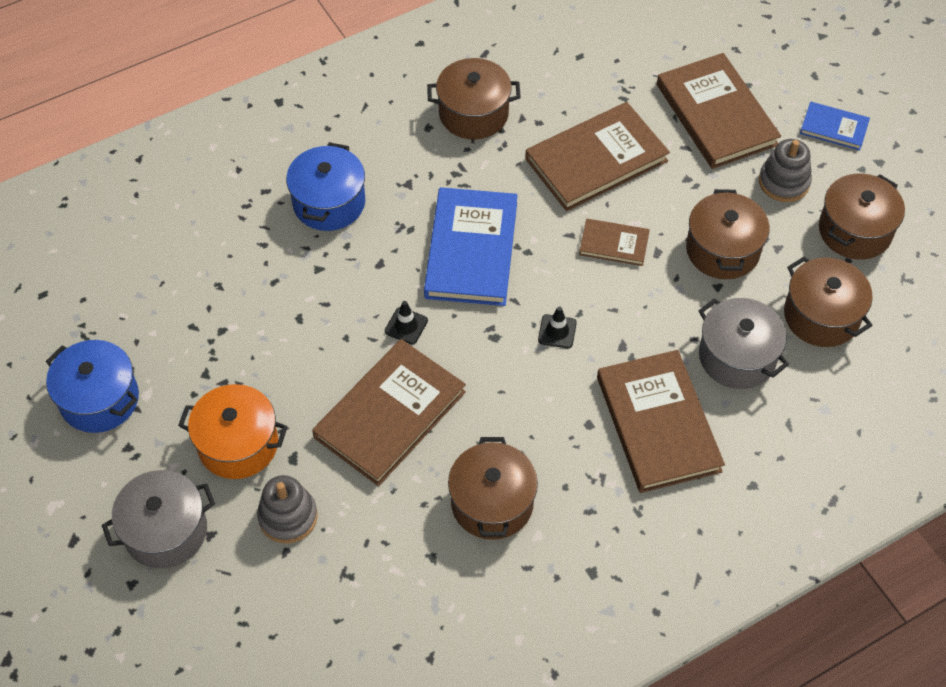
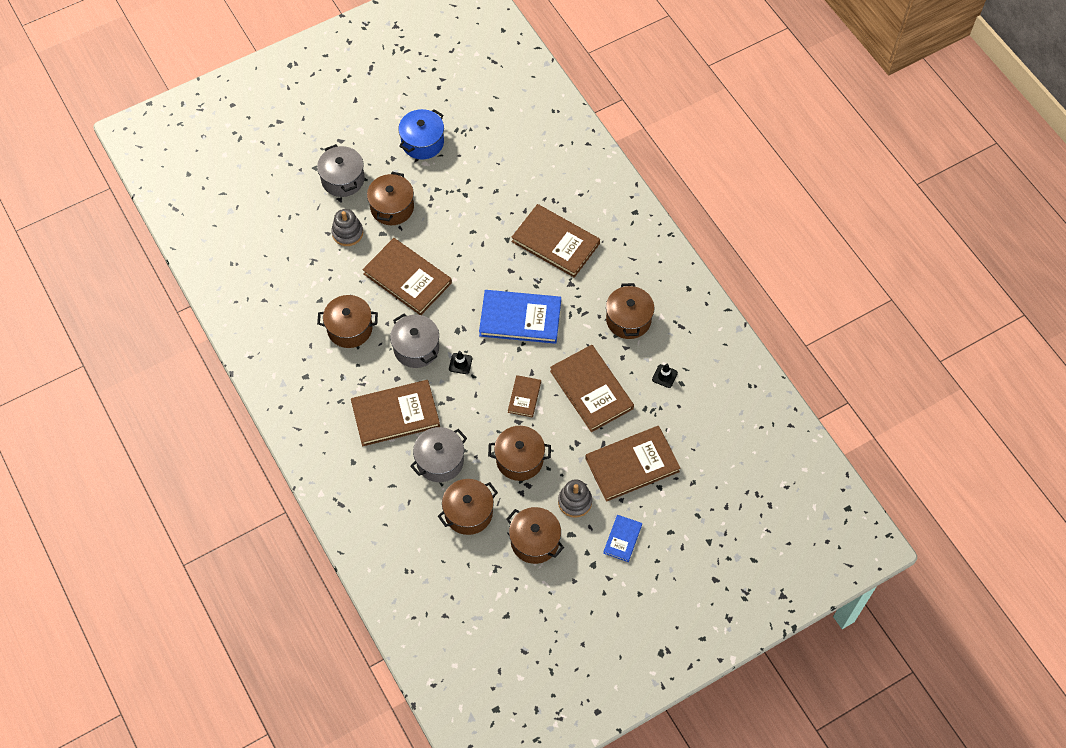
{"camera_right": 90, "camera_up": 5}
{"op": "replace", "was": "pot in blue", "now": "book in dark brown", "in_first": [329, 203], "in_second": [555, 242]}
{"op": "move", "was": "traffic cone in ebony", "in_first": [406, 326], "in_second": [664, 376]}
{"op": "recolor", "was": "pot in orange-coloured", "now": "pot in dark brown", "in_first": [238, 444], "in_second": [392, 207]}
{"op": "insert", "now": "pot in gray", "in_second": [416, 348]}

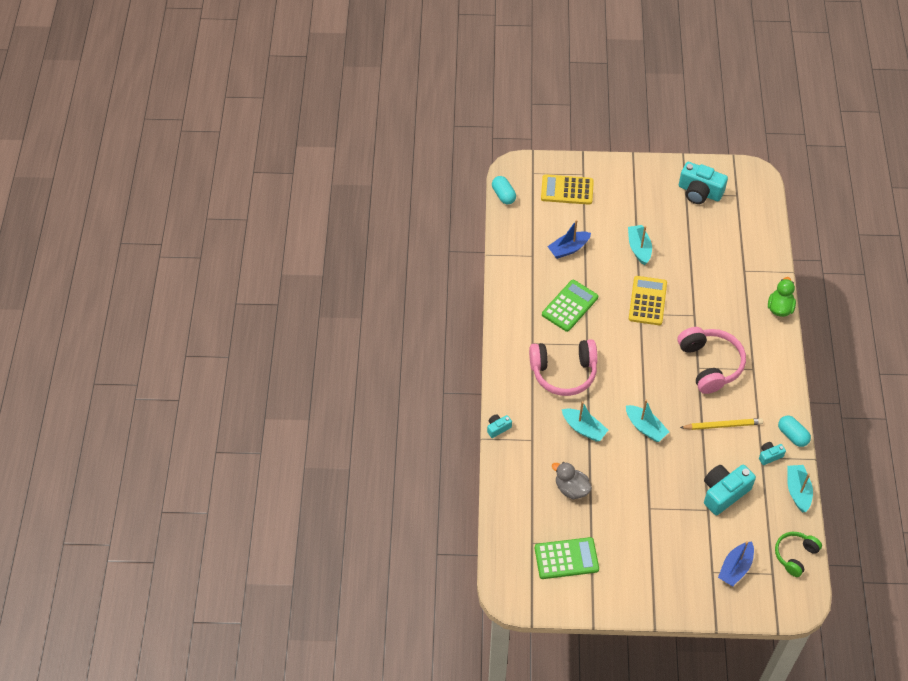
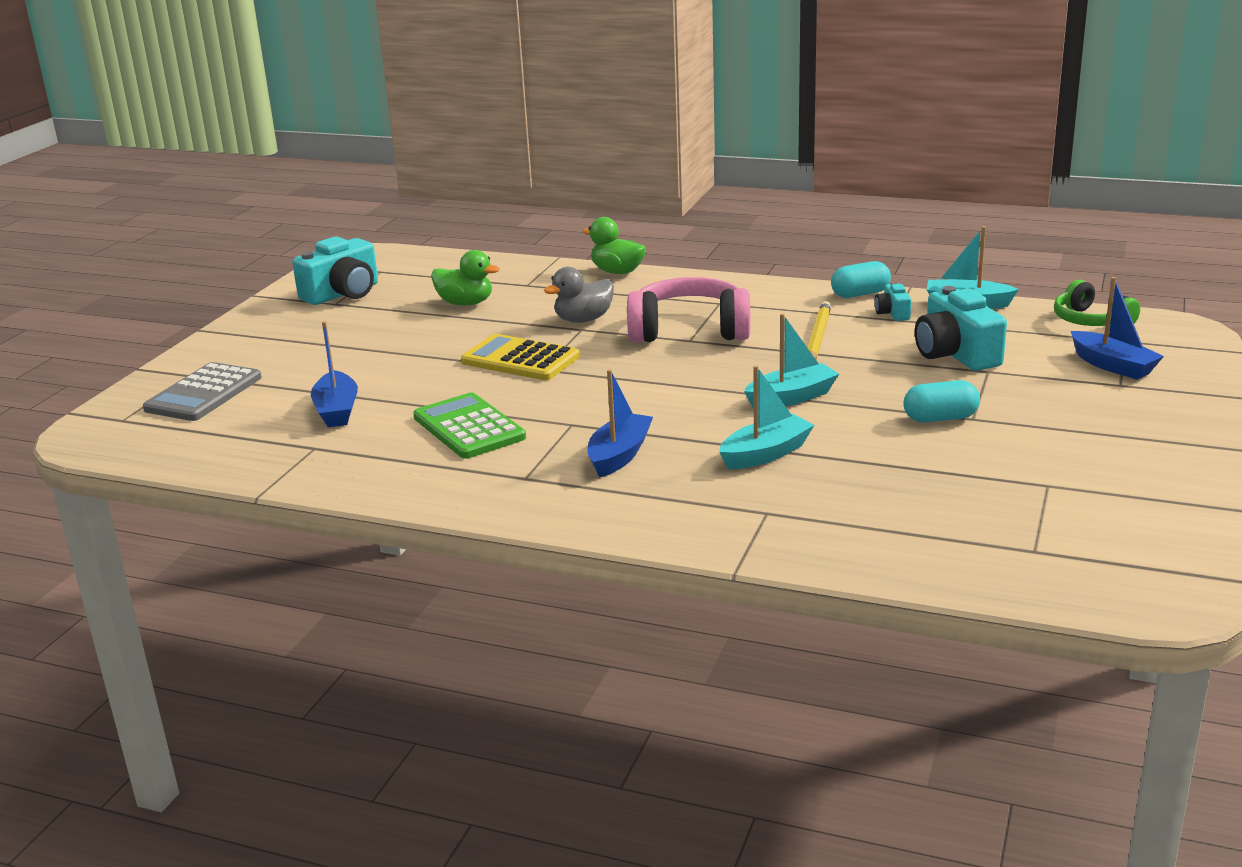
{"camera_right": -70, "camera_up": -30}
{"op": "recolor", "was": "adding machine in bright yellow", "now": "adding machine in gray", "in_first": [567, 190], "in_second": [204, 393]}
{"op": "move", "was": "pill in aqua", "in_first": [503, 195], "in_second": [940, 418]}
{"op": "delete", "was": "toy boat in aqua", "in_first": [639, 248]}
{"op": "replace", "was": "headphones in pink", "now": "toy boat in blue", "in_first": [563, 372], "in_second": [619, 455]}
{"op": "delete", "was": "photo camera in aqua", "in_first": [498, 428]}
{"op": "move", "was": "duck in gray", "in_first": [571, 488], "in_second": [583, 320]}
{"op": "delete", "was": "adding machine in leaf-green", "in_first": [566, 558]}
{"op": "insert", "now": "duck in leaf-green", "in_second": [465, 303]}

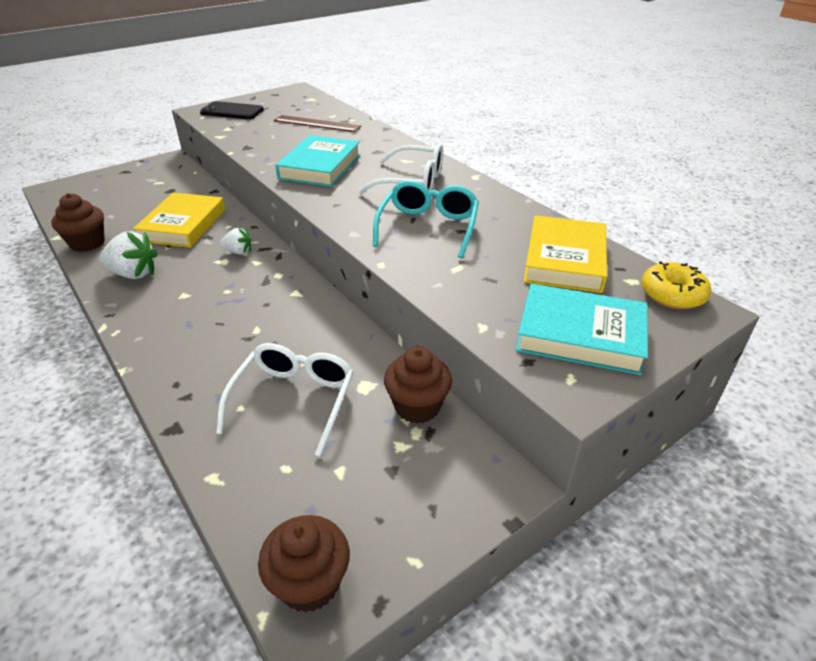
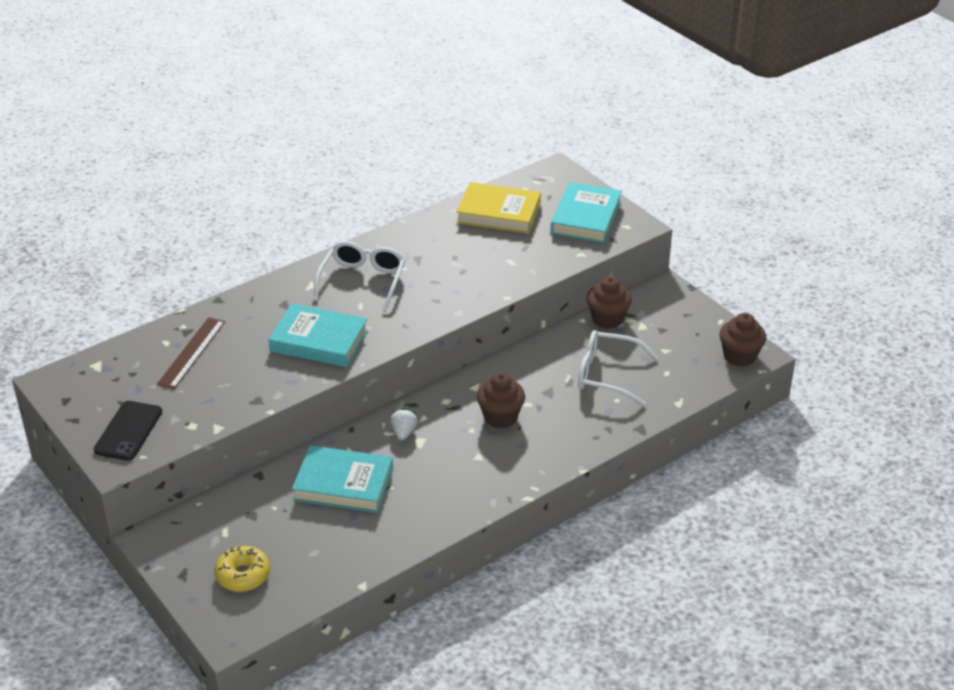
{"camera_right": -90, "camera_up": 0}
{"op": "delete", "was": "spectacles in aqua", "in_first": [428, 227]}
{"op": "recolor", "was": "book in bright yellow", "now": "book in aqua", "in_first": [183, 225], "in_second": [343, 484]}
{"op": "move", "was": "cupcake in dark brown", "in_first": [87, 243], "in_second": [500, 417]}
{"op": "delete", "was": "toy strawberry in pure white", "in_first": [133, 274]}
{"op": "move", "was": "glazed donut in bright yellow", "in_first": [672, 294], "in_second": [243, 575]}

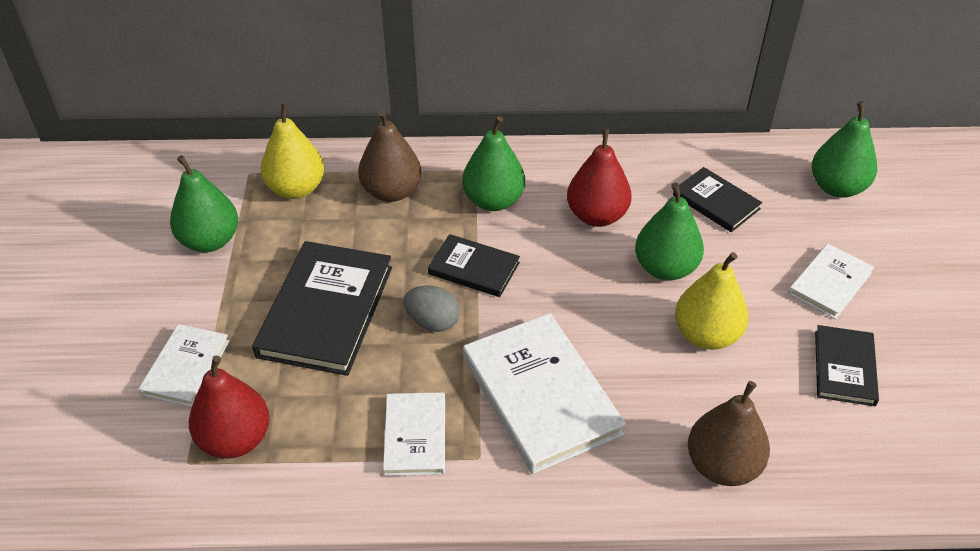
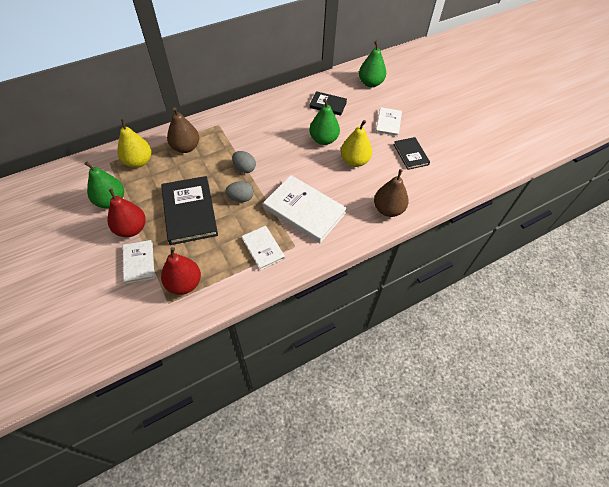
{"camera_right": -30, "camera_up": 10}
{"op": "delete", "was": "toy pear in leaf-green", "in_first": [493, 201]}
{"op": "move", "was": "toy pear in crimson", "in_first": [597, 216], "in_second": [131, 229]}
{"op": "replace", "was": "book in ebony", "now": "egg in gray", "in_first": [474, 268], "in_second": [244, 168]}

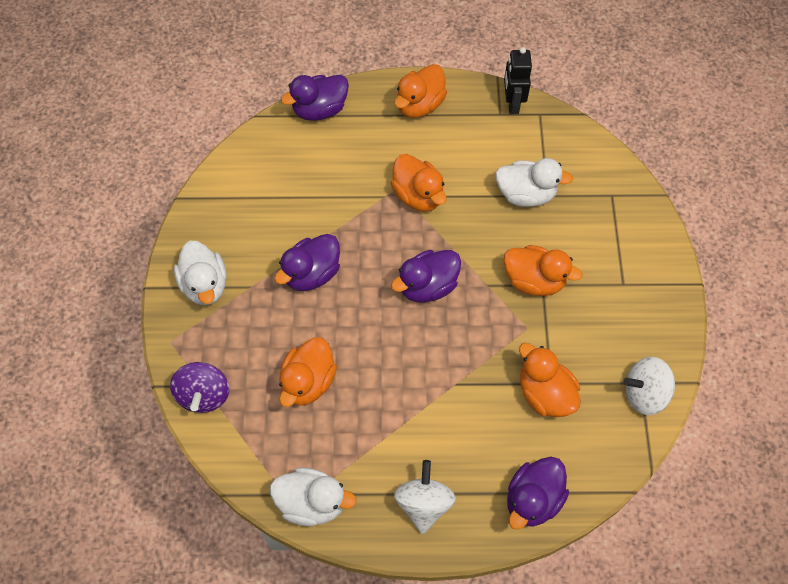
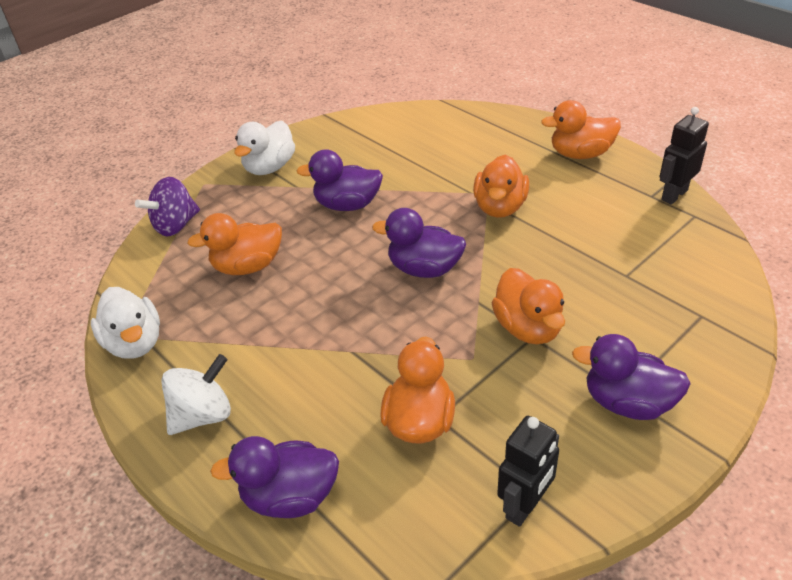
{"camera_right": 50, "camera_up": -20}
{"op": "move", "was": "duck in purple", "in_first": [320, 110], "in_second": [627, 402]}
{"op": "delete", "was": "duck in pure white", "in_first": [526, 194]}
{"op": "replace", "was": "whirligig in pure white", "now": "toy robot in ebony", "in_first": [644, 394], "in_second": [525, 506]}

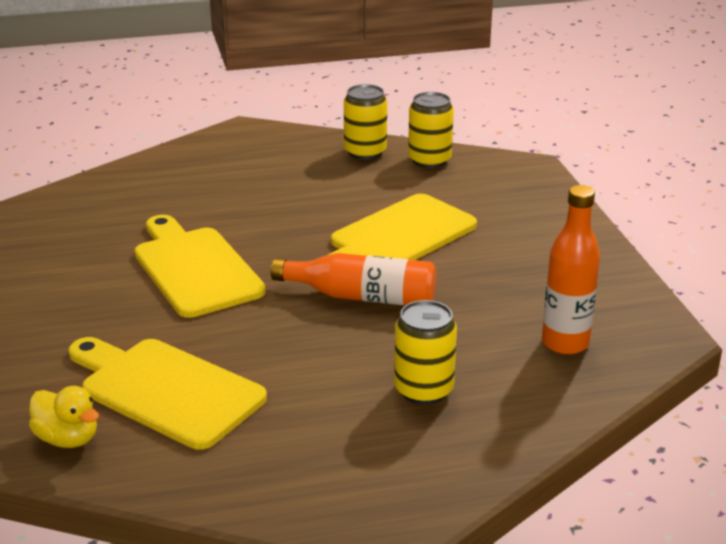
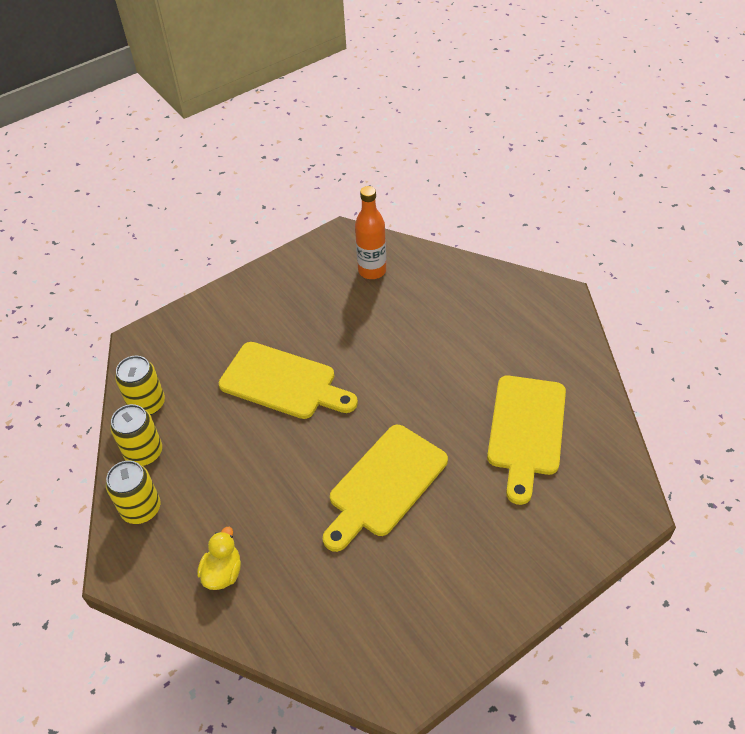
{"camera_right": -110, "camera_up": 20}
{"op": "delete", "was": "bottle in orange-coloured", "in_first": [362, 297]}
{"op": "move", "was": "soda can in bright yellow", "in_first": [423, 390], "in_second": [141, 508]}
{"op": "move", "was": "duck in bright yellow", "in_first": [68, 439], "in_second": [223, 572]}

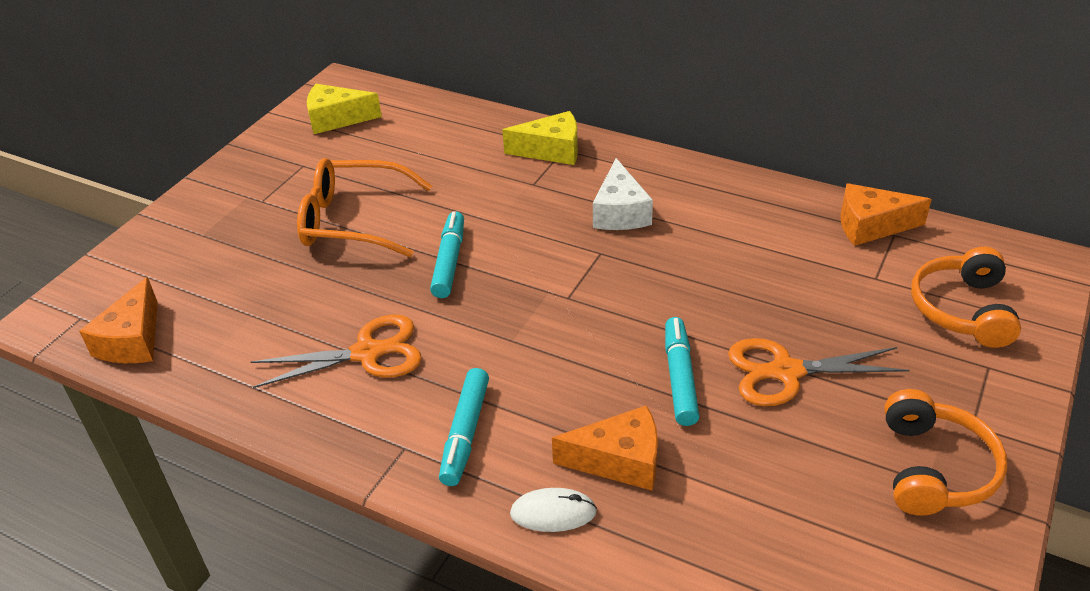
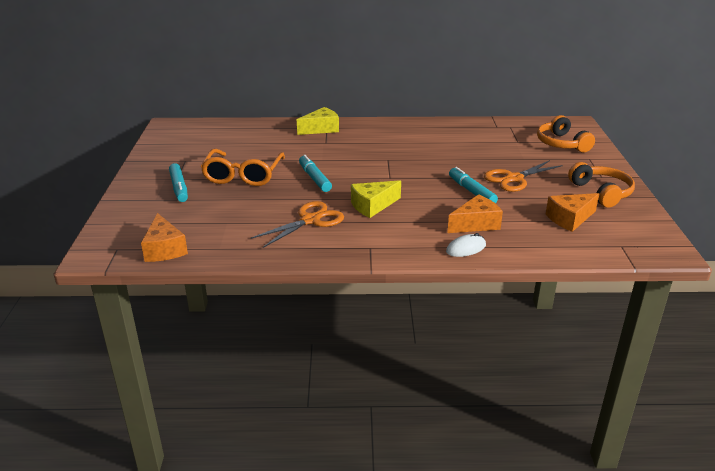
{"camera_right": -30, "camera_up": -10}
{"op": "move", "was": "piece of cheese in bright yellow", "in_first": [336, 119], "in_second": [372, 206]}
{"op": "rotate", "was": "spectacles in orange-coloured", "in_first": [354, 221], "in_second": [243, 175], "clockwise": -60}
{"op": "delete", "was": "piece of cheese in pure white", "in_first": [620, 212]}
{"op": "move", "was": "piece of cheese in orange-coloured", "in_first": [871, 226], "in_second": [570, 219]}
{"op": "move", "was": "marker pen in aqua", "in_first": [465, 432], "in_second": [179, 187]}

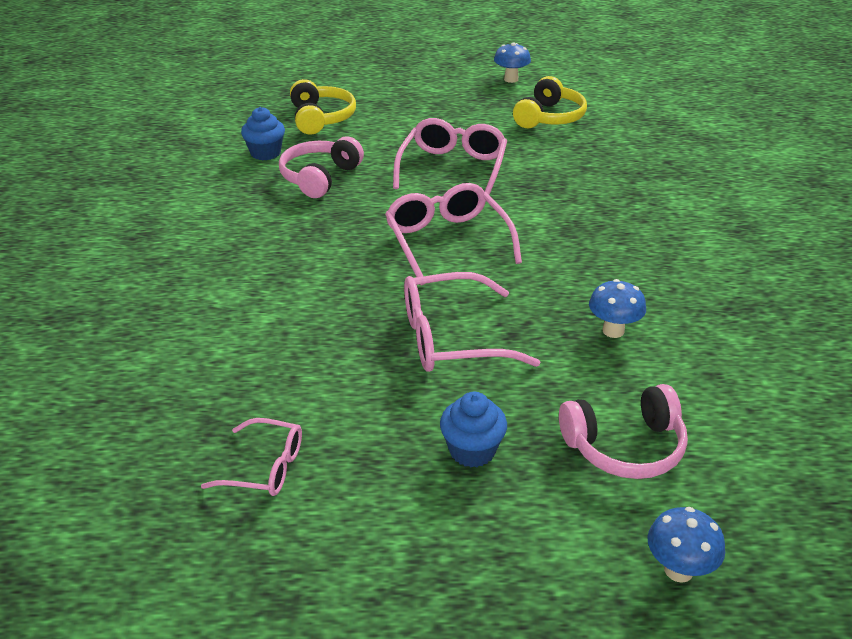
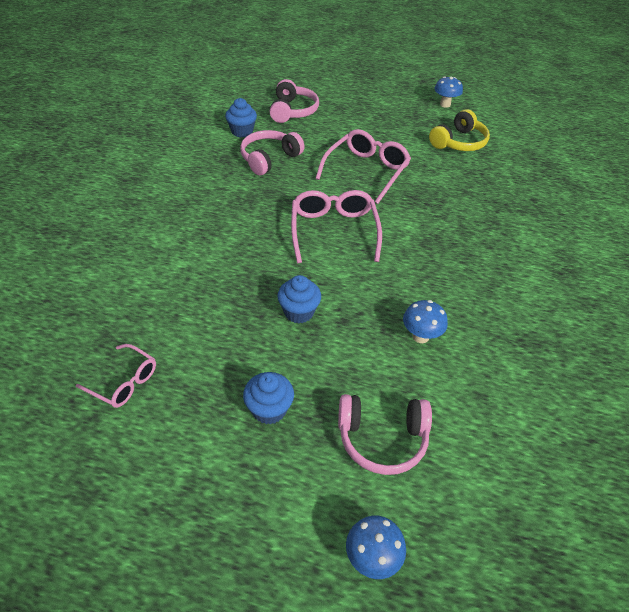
{"camera_right": 15, "camera_up": 10}
{"op": "recolor", "was": "headphones in bright yellow", "now": "headphones in pink", "in_first": [321, 118], "in_second": [293, 111]}
{"op": "replace", "was": "spectacles in pink", "now": "cupcake in blue", "in_first": [451, 338], "in_second": [299, 312]}

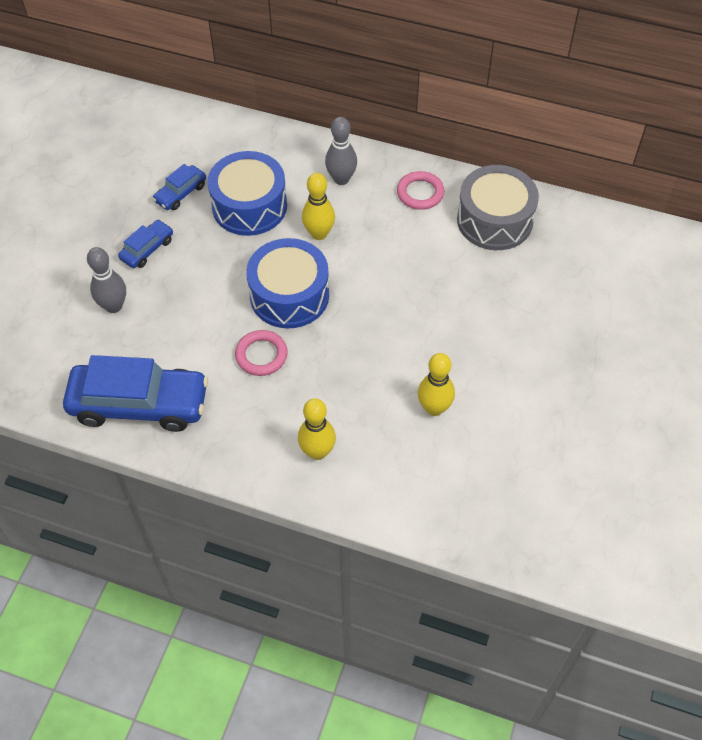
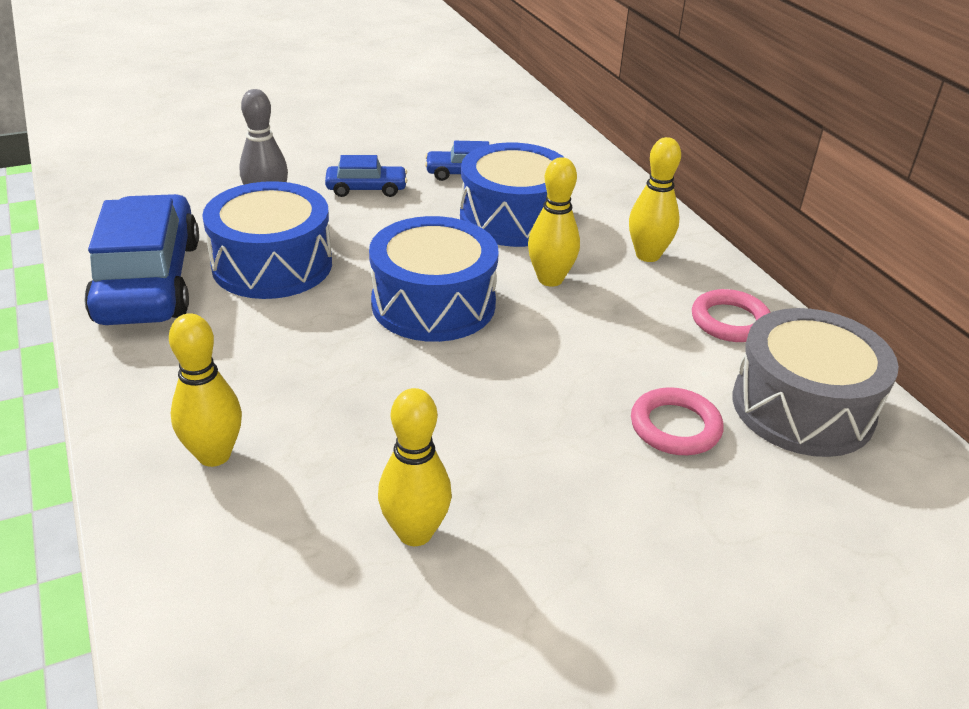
{"camera_right": 45, "camera_up": -20}
{"op": "recolor", "was": "skittle in gray", "now": "skittle in bright yellow", "in_first": [341, 179], "in_second": [647, 255]}
{"op": "move", "was": "torus in pink", "in_first": [261, 355], "in_second": [675, 427]}
{"op": "rotate", "was": "car in blue", "in_first": [139, 404], "in_second": [149, 281], "clockwise": -150}
{"op": "insert", "now": "snare drum in blue", "in_second": [272, 265]}

